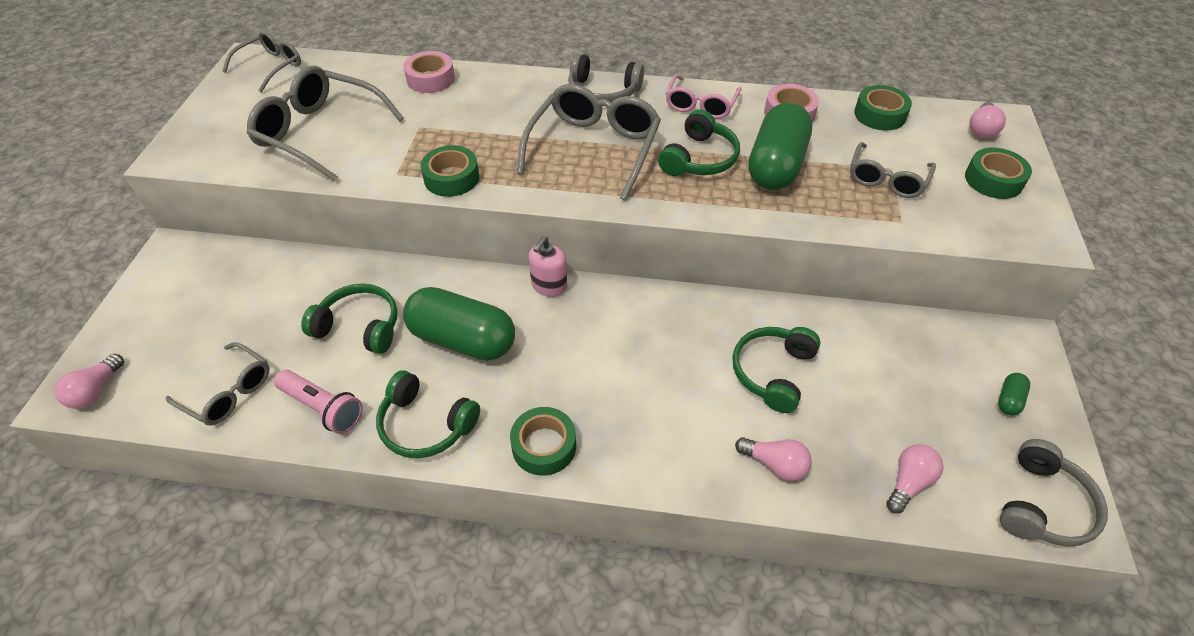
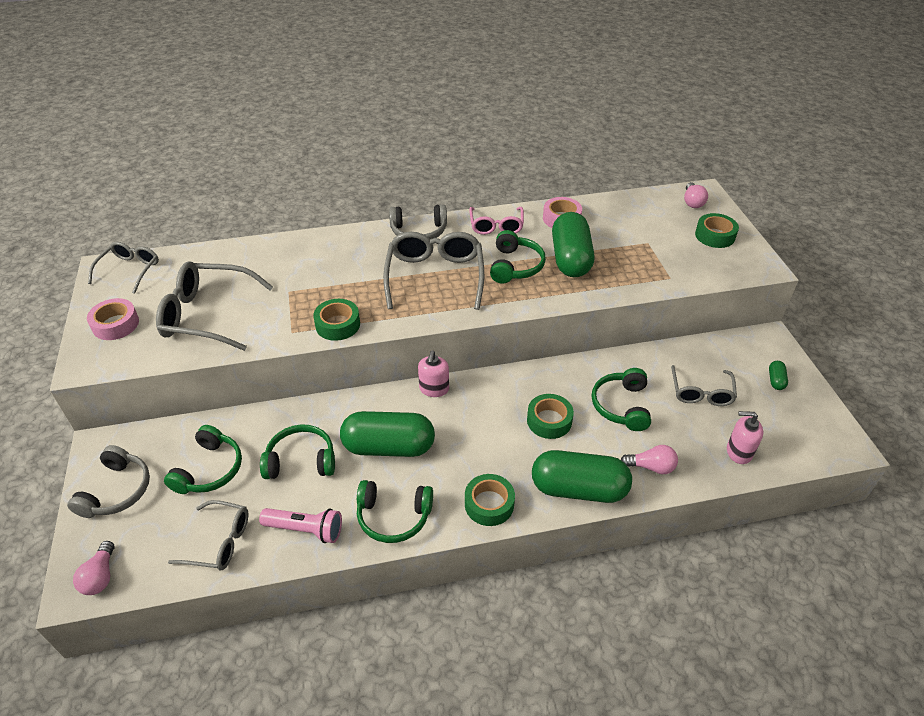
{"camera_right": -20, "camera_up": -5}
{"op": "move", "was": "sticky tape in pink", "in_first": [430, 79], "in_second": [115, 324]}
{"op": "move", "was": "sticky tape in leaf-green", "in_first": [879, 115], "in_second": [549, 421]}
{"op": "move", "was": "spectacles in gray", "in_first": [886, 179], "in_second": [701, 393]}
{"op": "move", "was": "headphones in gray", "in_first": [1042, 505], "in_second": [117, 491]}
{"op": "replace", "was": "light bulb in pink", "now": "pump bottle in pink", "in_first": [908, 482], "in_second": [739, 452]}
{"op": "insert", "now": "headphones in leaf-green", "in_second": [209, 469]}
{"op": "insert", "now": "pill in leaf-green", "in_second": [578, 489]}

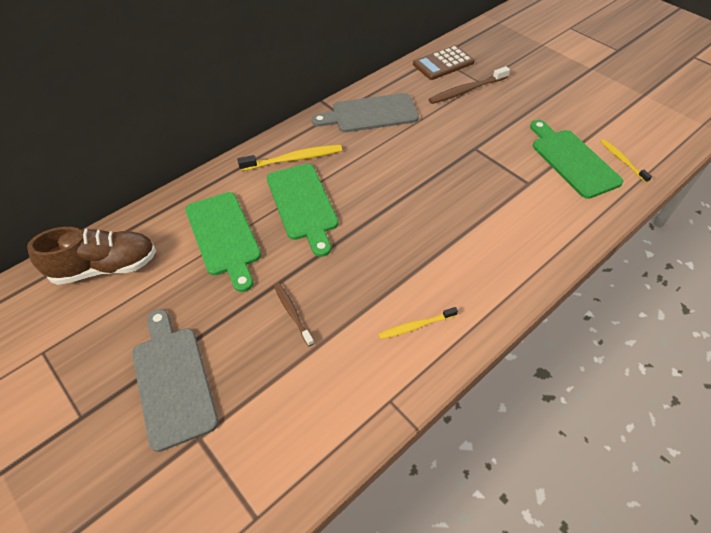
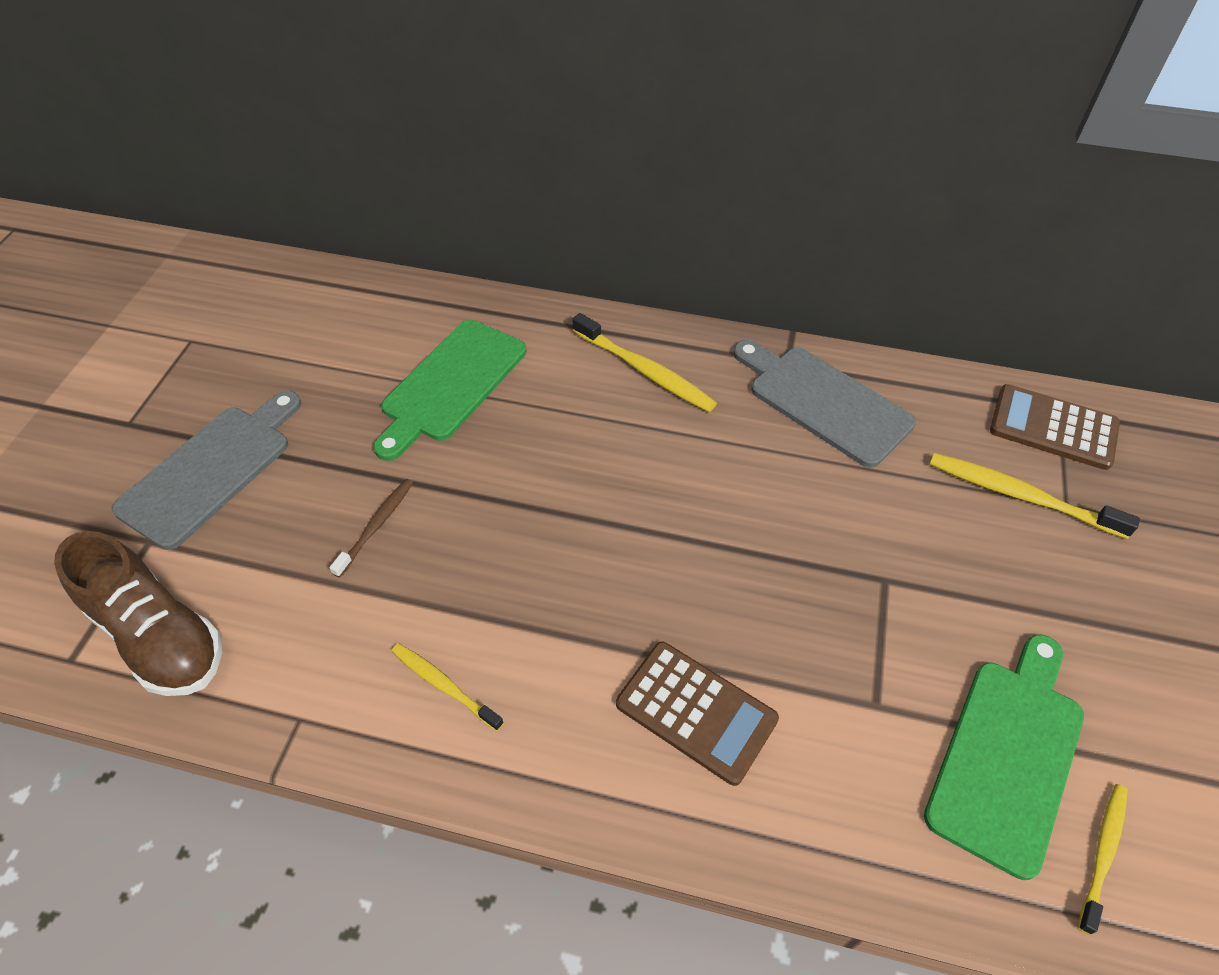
{"camera_right": 55, "camera_up": 0}
{"op": "recolor", "was": "dental brush in dark brown", "now": "dental brush in bright yellow", "in_first": [466, 90], "in_second": [1020, 495]}
{"op": "delete", "was": "cutting board in leaf-green", "in_first": [303, 204]}
{"op": "move", "was": "lace-up shoe in dark brown", "in_first": [105, 267], "in_second": [159, 636]}
{"op": "insert", "now": "adding machine in dark brown", "in_second": [696, 712]}

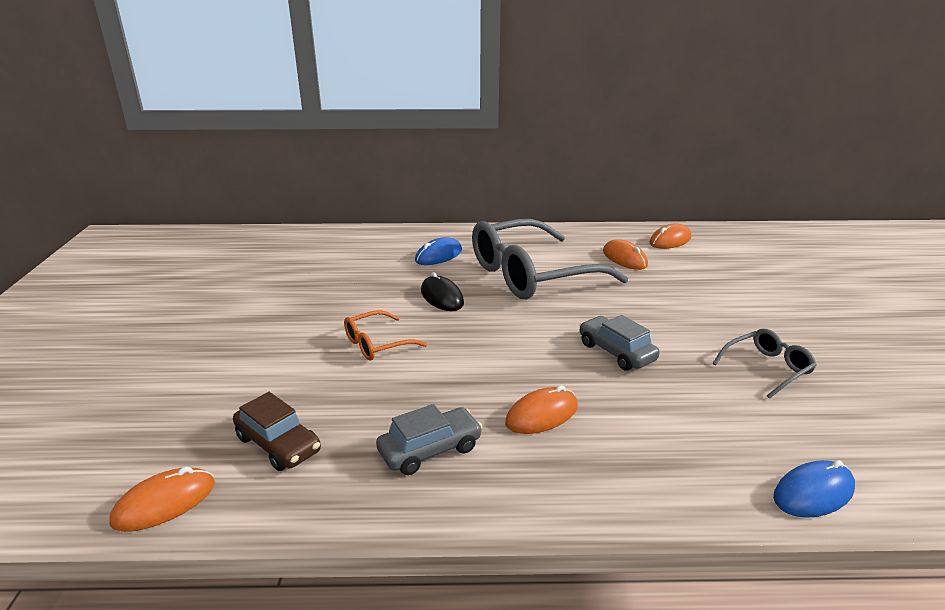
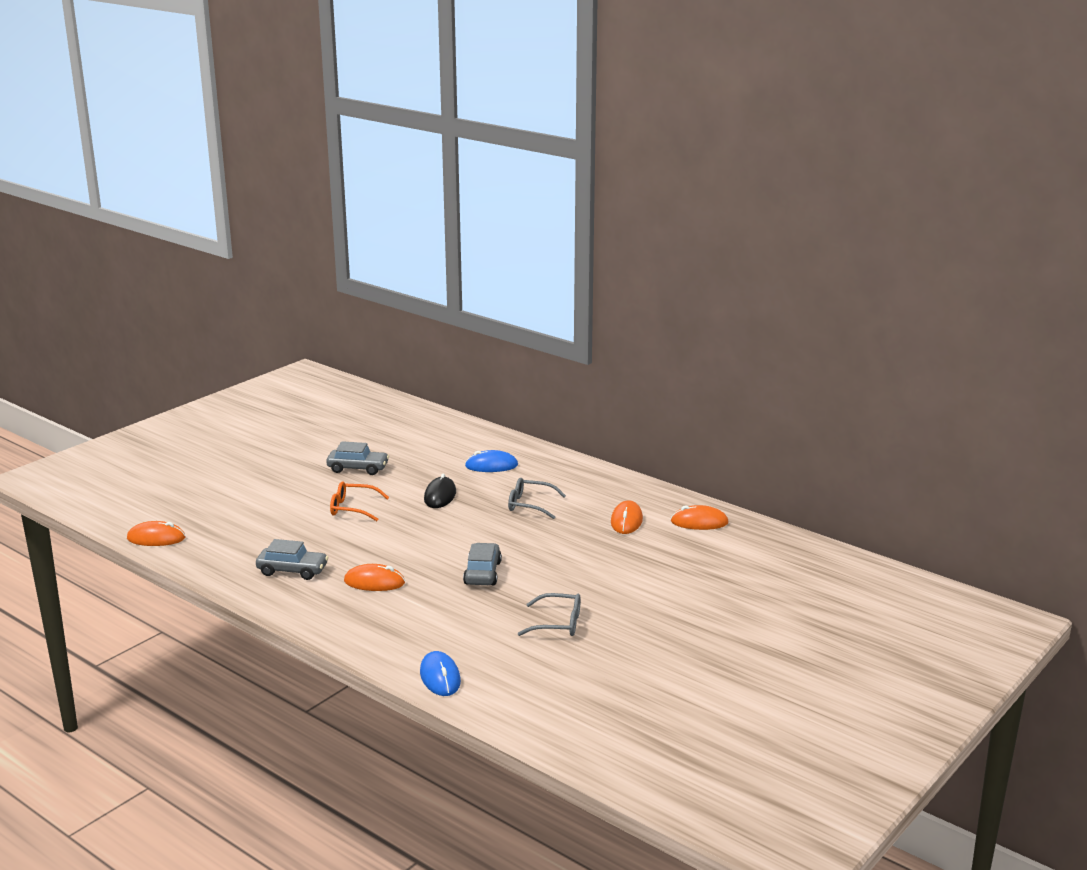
{"camera_right": 40, "camera_up": -5}
{"op": "resize", "was": "spectacles in gray", "in_first": [532, 274], "in_second": [530, 505], "ratio": 0.45}
{"op": "delete", "was": "car in dark brown", "in_first": [278, 444]}
{"op": "rotate", "was": "mouse in blue", "in_first": [813, 493], "in_second": [440, 677], "clockwise": 60}
{"op": "insert", "now": "car in gray", "in_second": [358, 468]}

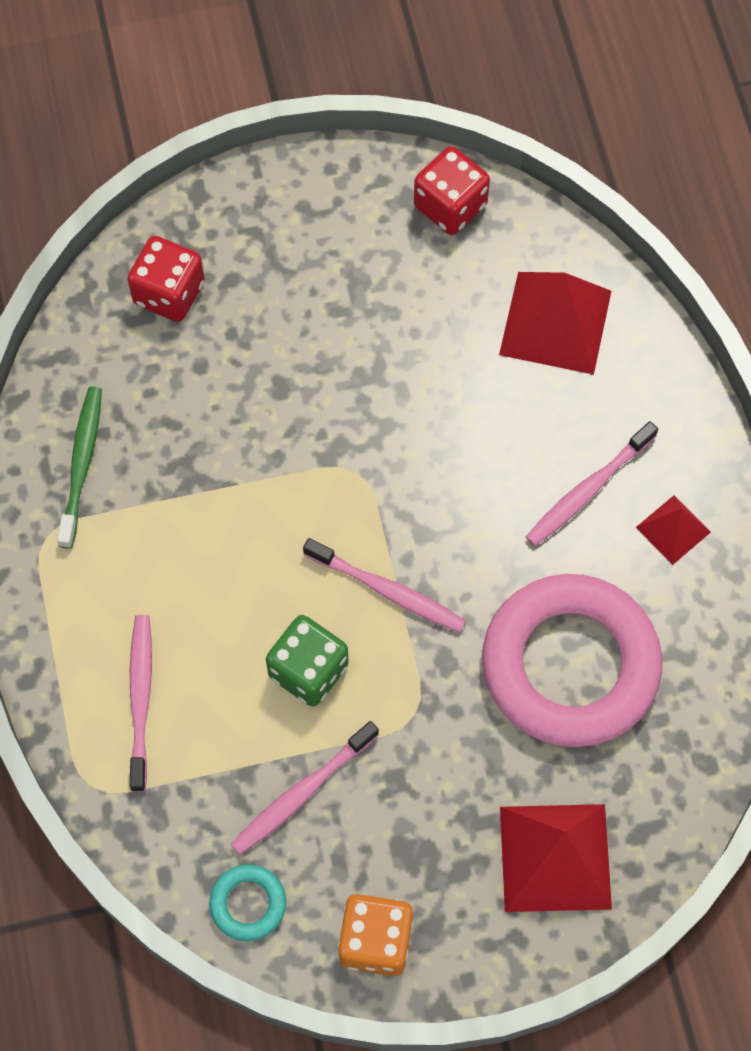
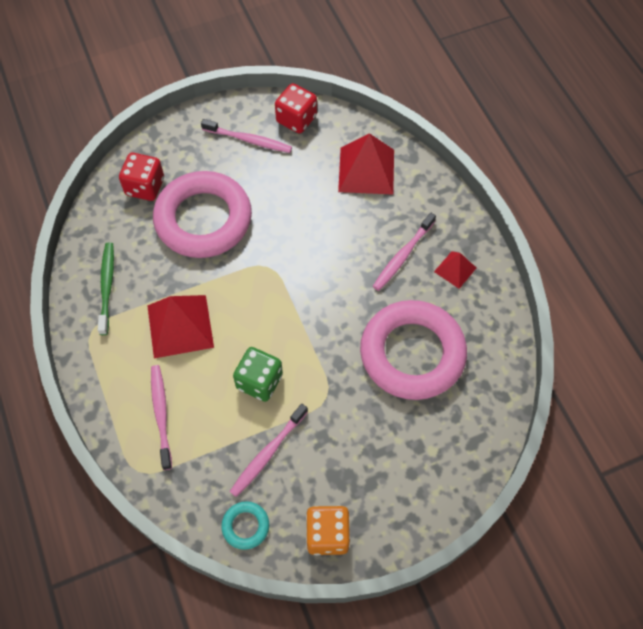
{"camera_right": -10, "camera_up": -5}
{"op": "move", "was": "dental brush in pink", "in_first": [388, 591], "in_second": [249, 140]}
{"op": "move", "was": "pyramid in crimson", "in_first": [555, 857], "in_second": [180, 326]}
{"op": "insert", "now": "torus in pink", "in_second": [203, 219]}

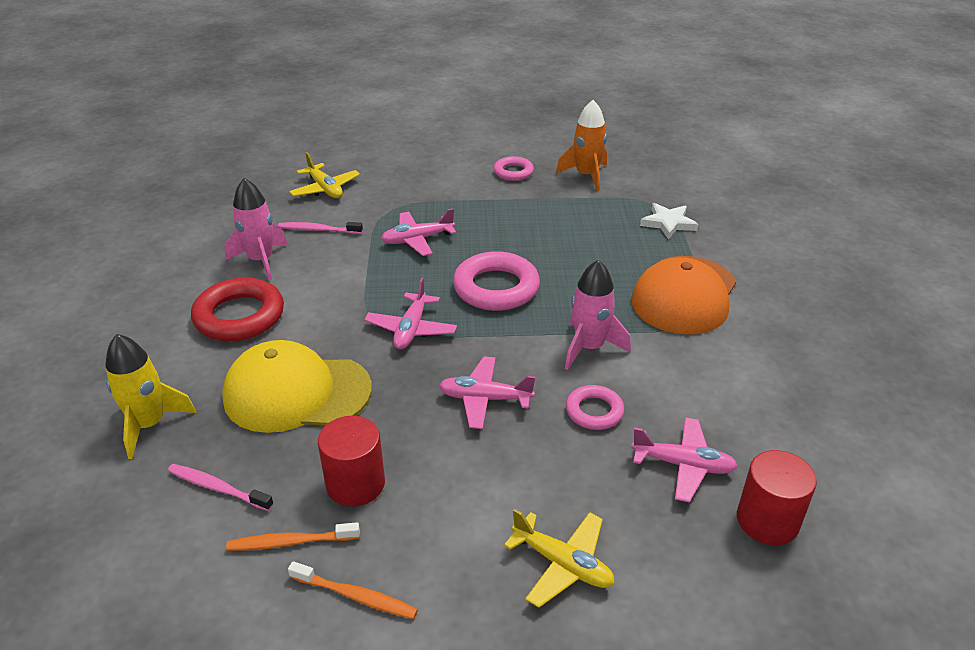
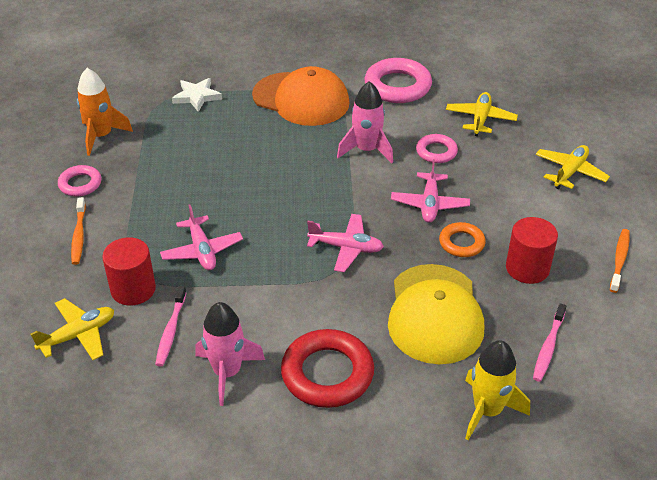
{"camera_right": -90, "camera_up": 5}
{"op": "move", "was": "torus in pink", "in_first": [496, 288], "in_second": [397, 86]}
{"op": "recolor", "was": "plane in pink", "now": "plane in bright yellow", "in_first": [683, 465], "in_second": [480, 119]}
{"op": "move", "was": "cylinder shape in crimson", "in_first": [767, 520], "in_second": [133, 289]}
{"op": "move", "was": "dental brush in orange-coloured", "in_first": [290, 542], "in_second": [79, 235]}
{"op": "insert", "now": "torus in orange-coloured", "in_second": [461, 243]}

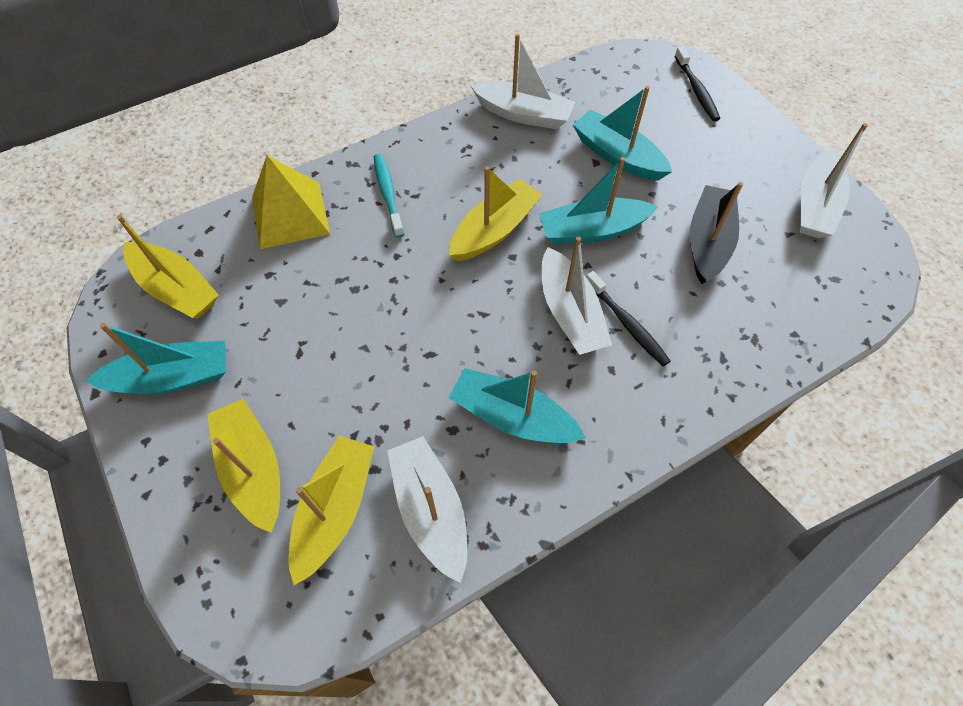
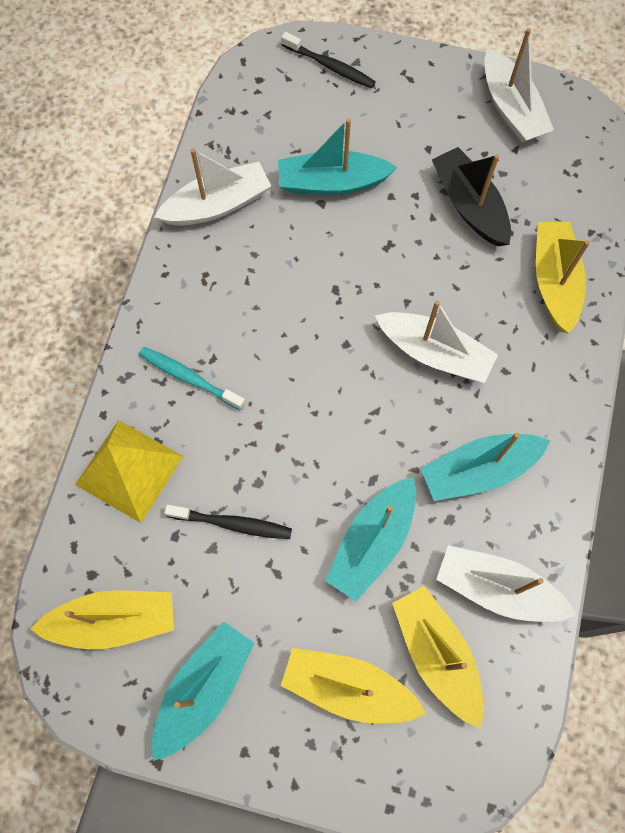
{"camera_right": -45, "camera_up": 10}
{"op": "move", "was": "toy boat in aqua", "in_first": [592, 230], "in_second": [372, 542]}
{"op": "move", "was": "toy boat in bright yellow", "in_first": [494, 230], "in_second": [554, 281]}
{"op": "move", "was": "dental brush in ebony", "in_first": [627, 324], "in_second": [232, 523]}

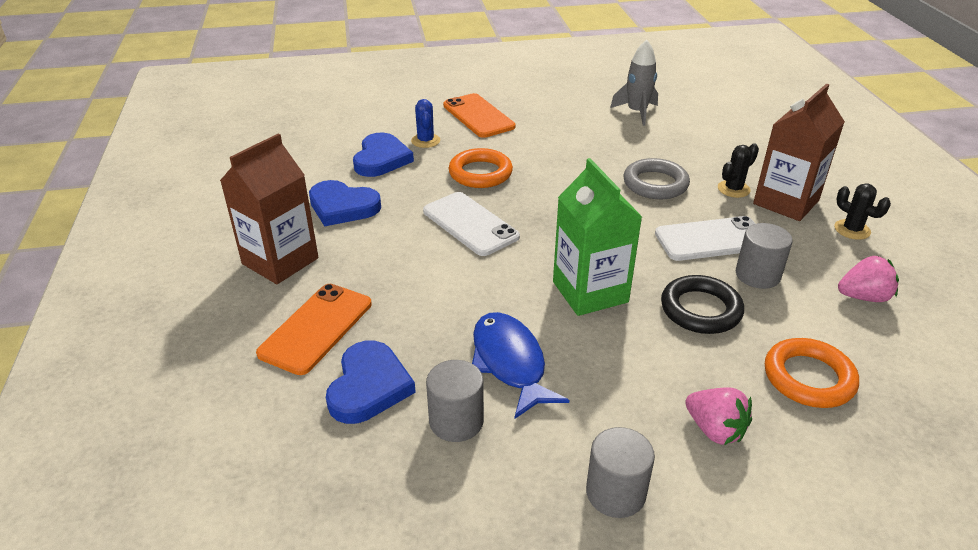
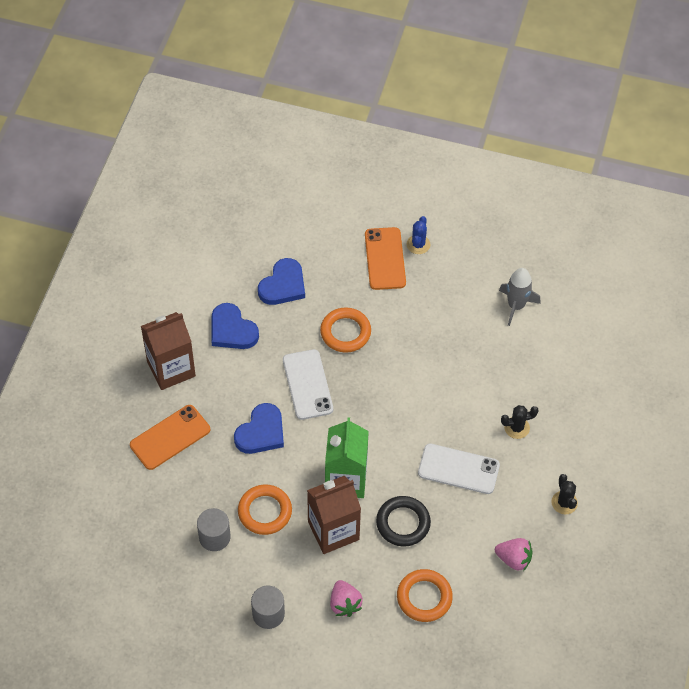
{"camera_right": 25, "camera_up": 20}
{"op": "move", "was": "carton in dark brown", "in_first": [786, 202], "in_second": [333, 530]}
{"op": "move", "was": "prickly plant in blue", "in_first": [425, 141], "in_second": [418, 244]}
{"op": "delete", "was": "torus in gray", "in_first": [655, 184]}
{"op": "delete", "was": "cylinder shape in gray", "in_first": [757, 275]}
{"op": "replace", "was": "fish figure in blue", "now": "torus in orange-coloured", "in_first": [510, 363], "in_second": [265, 511]}
{"op": "move", "was": "heart shape in blue", "in_first": [369, 386], "in_second": [261, 432]}

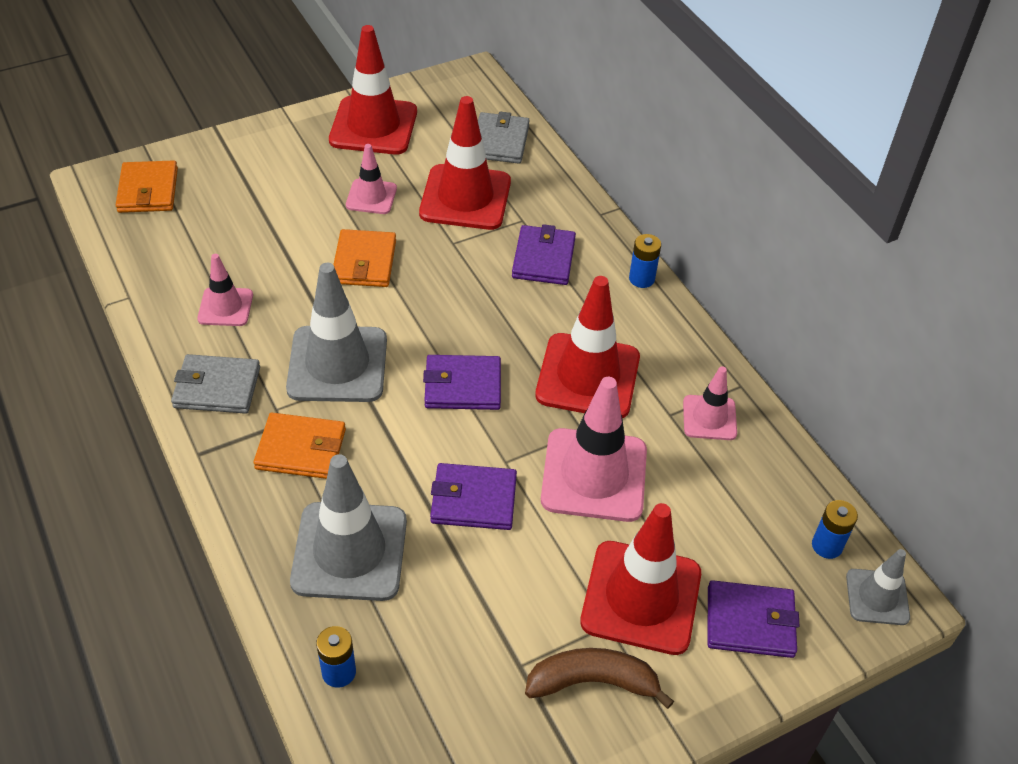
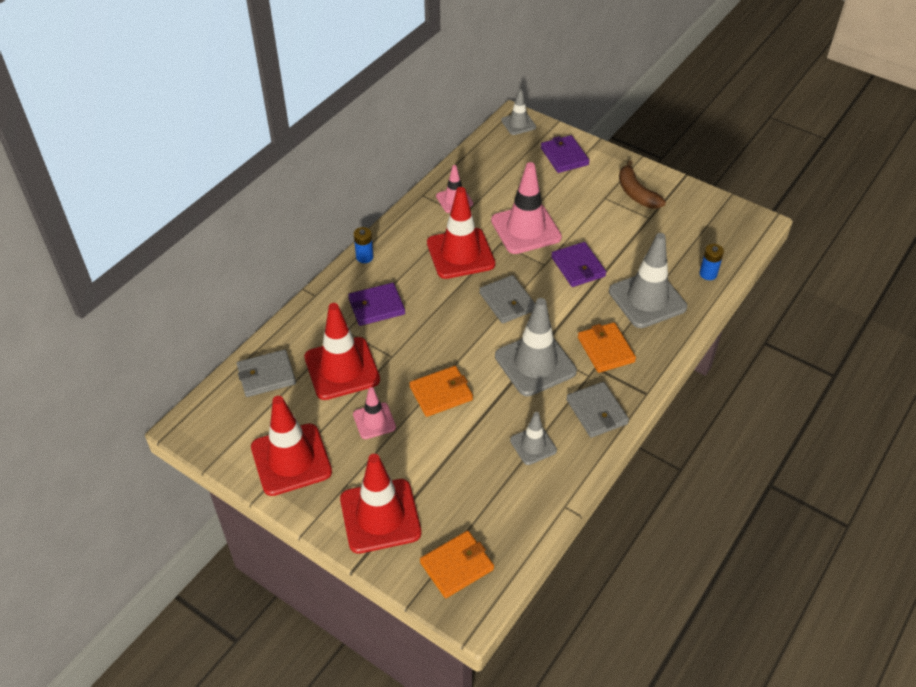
{"camera_right": -115, "camera_up": 0}
{"op": "recolor", "was": "traffic cone in pink", "now": "traffic cone in gray", "in_first": [225, 307], "in_second": [533, 445]}
{"op": "recolor", "was": "billfold in purple", "now": "billfold in gray", "in_first": [463, 386], "in_second": [507, 301]}
{"op": "delete", "was": "AA battery in blue", "in_first": [827, 545]}
{"op": "move", "was": "traffic cone in crimson", "in_first": [641, 597], "in_second": [380, 516]}

